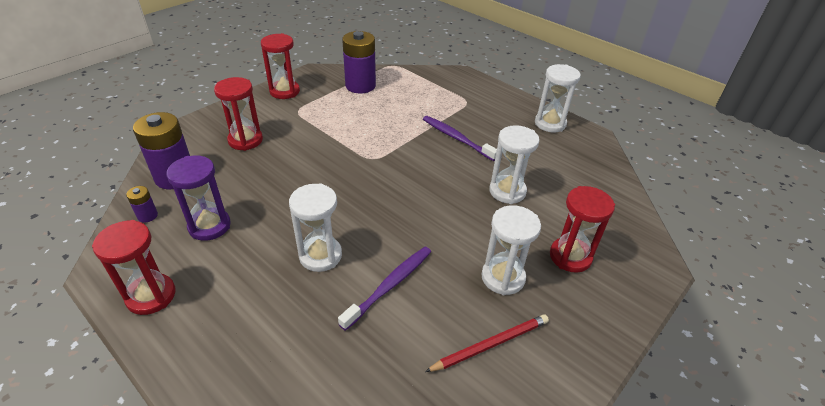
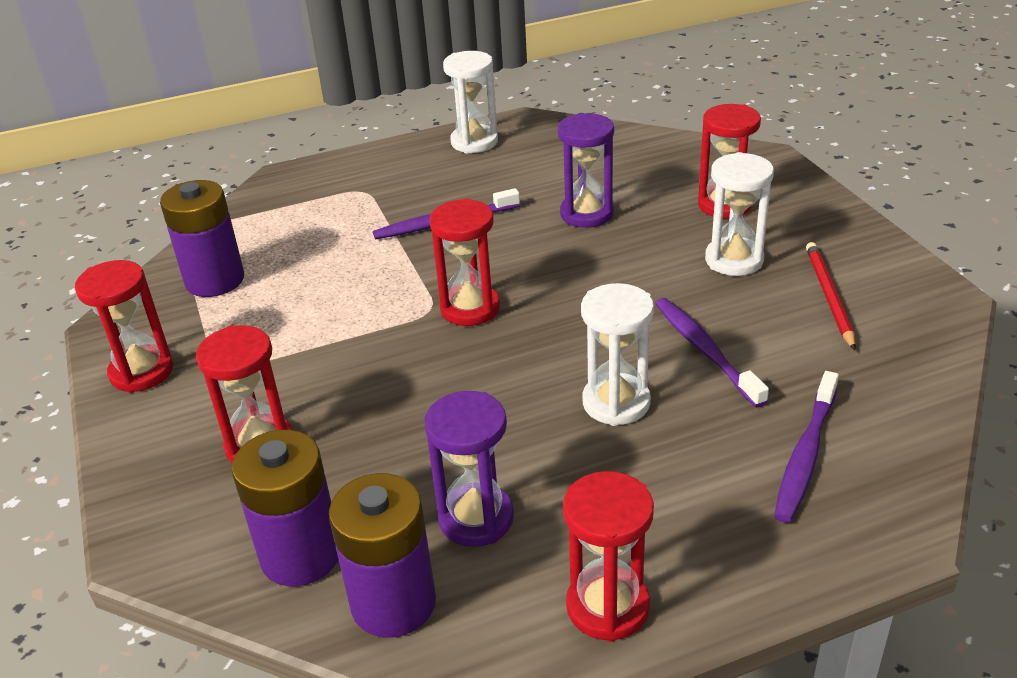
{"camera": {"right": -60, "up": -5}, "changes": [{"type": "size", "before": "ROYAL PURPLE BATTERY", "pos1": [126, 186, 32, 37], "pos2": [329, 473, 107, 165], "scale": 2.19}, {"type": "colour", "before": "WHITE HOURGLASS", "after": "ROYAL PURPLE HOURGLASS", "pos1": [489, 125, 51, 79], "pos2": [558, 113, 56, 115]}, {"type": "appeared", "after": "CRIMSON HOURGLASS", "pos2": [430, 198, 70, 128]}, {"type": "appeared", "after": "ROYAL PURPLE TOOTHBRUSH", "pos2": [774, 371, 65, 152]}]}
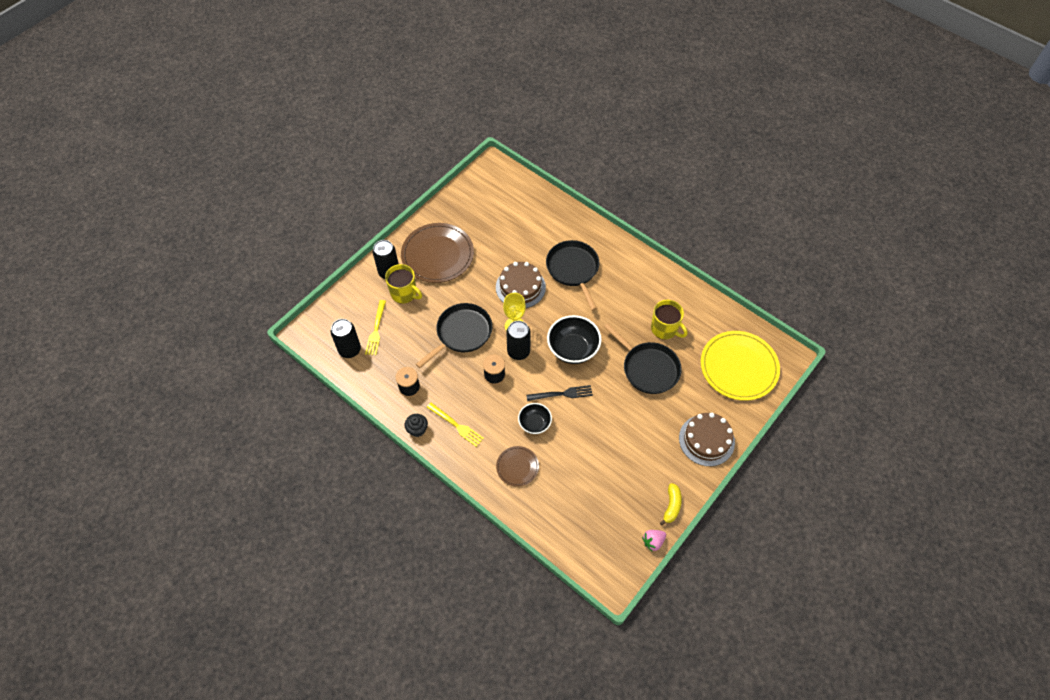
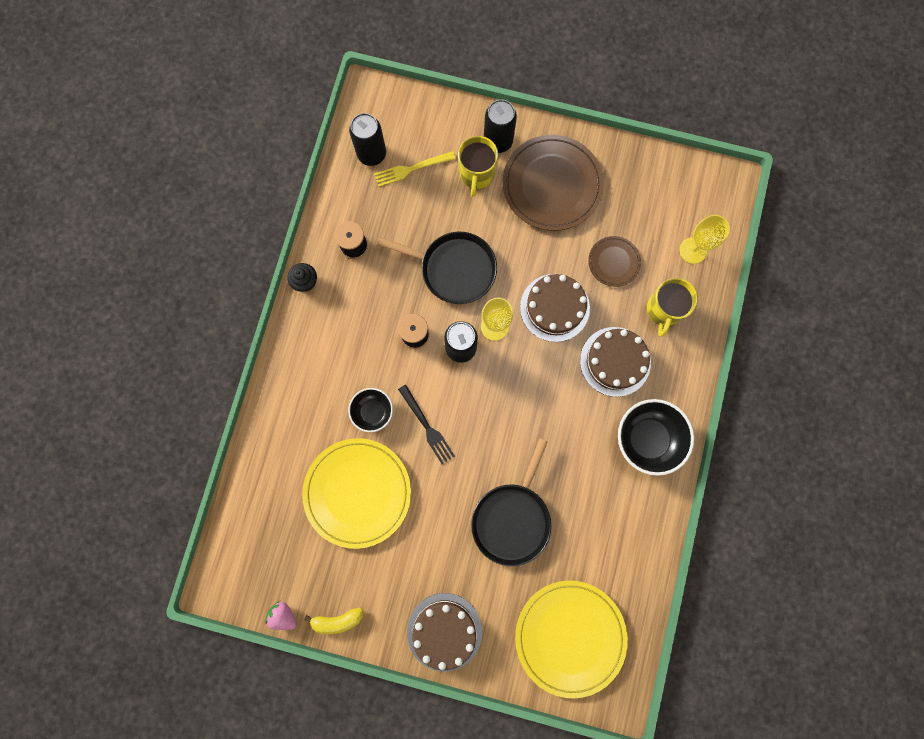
{"camera": {"right": 65, "up": 20}, "changes": [{"type": "missing", "before": "YELLOW TABLE FORK", "pos1": [426, 403, 58, 44]}, {"type": "relocated", "before": "RUSSET DINNER PLATE", "pos1": [496, 446, 43, 41], "pos2": [588, 236, 53, 51]}, {"type": "exchanged", "before": "BLACK PAN", "after": "RUSSET LAYER CAKE", "pos1": [546, 240, 53, 71], "pos2": [580, 327, 71, 70]}, {"type": "relocated", "before": "BLACK SERVING BOWL", "pos1": [547, 315, 55, 49], "pos2": [618, 399, 76, 77]}, {"type": "relocated", "before": "YELLOW MUG", "pos1": [651, 300, 36, 39], "pos2": [647, 278, 51, 59]}, {"type": "appeared", "after": "YELLOW DINNER PLATE", "pos2": [302, 438, 109, 111]}, {"type": "appeared", "after": "YELLOW GOBLET", "pos2": [679, 215, 51, 49]}]}
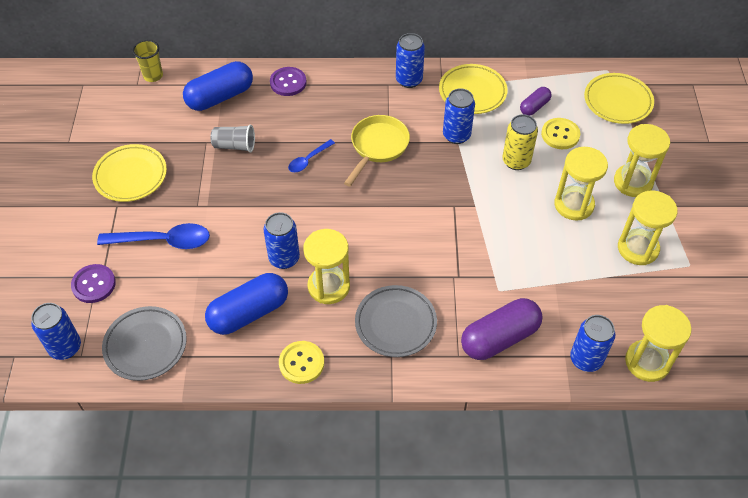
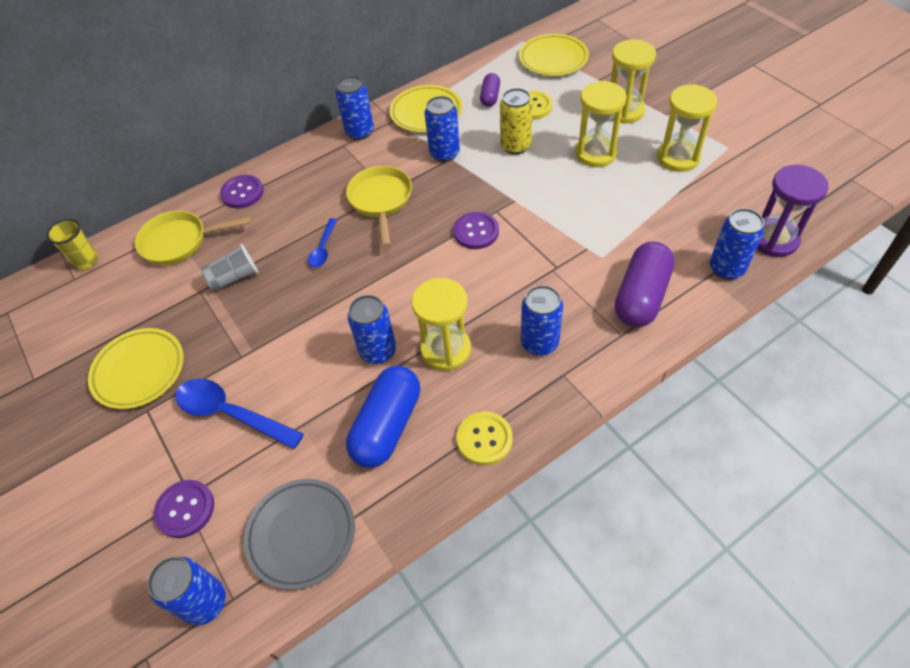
{"camera": {"right": -30, "up": 0}, "changes": [{"type": "spun", "before": "COBALT SPOON", "pos1": [97, 223, 113, 26], "pos2": [176, 379, 128, 70], "turn": -120}, {"type": "exchanged", "before": "COBALT CAPSULE", "after": "YELLOW PAN", "pos1": [183, 61, 70, 50], "pos2": [135, 211, 116, 54]}, {"type": "exchanged", "before": "GRAY DINNER PLATE", "after": "COBALT SODA CAN", "pos1": [355, 285, 82, 72], "pos2": [521, 285, 42, 71]}, {"type": "colour", "before": "YELLOW HOURGLASS", "after": "ROYAL PURPLE HOURGLASS", "pos1": [625, 305, 66, 77], "pos2": [757, 165, 71, 92]}, {"type": "appeared", "after": "ROYAL PURPLE SEWING BUTTON", "pos2": [453, 212, 46, 37]}]}
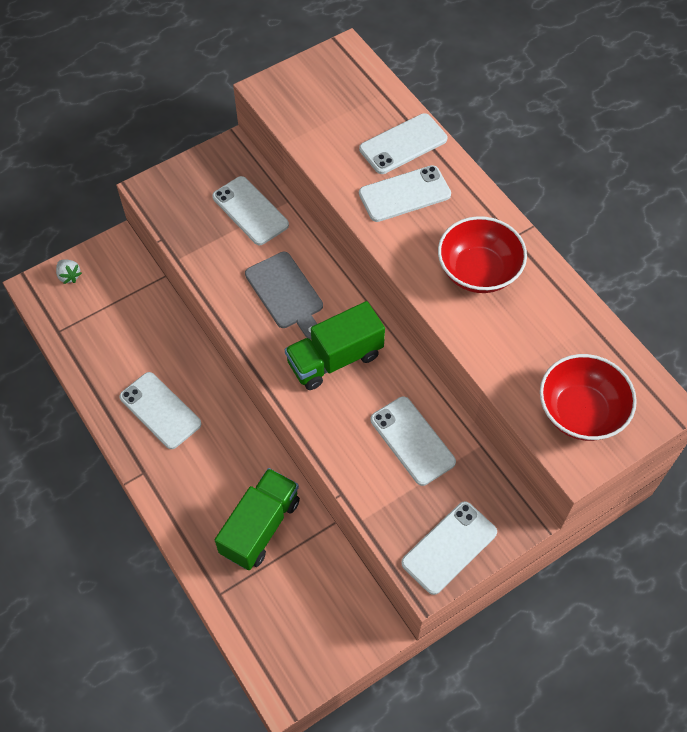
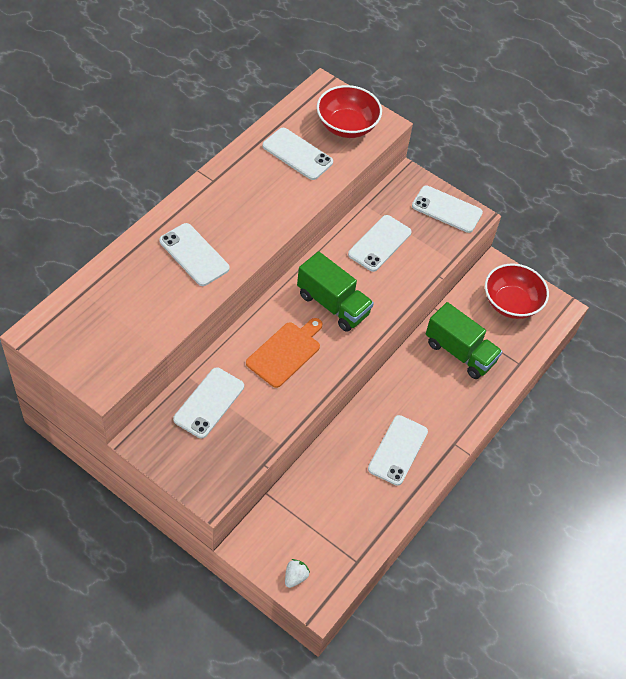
{"camera": {"right": -115, "up": -5}, "changes": [{"type": "spun", "before": "GREEN TRUCK", "pos1": [215, 468, 85, 102], "pos2": [426, 302, 76, 77], "turn": -150}, {"type": "colour", "before": "GRAY BREAD BOARD", "after": "ORANGE BREAD BOARD", "pos1": [245, 252, 78, 87], "pos2": [246, 318, 77, 70]}, {"type": "relocated", "before": "WHITE MOBILE PHONE", "pos1": [359, 113, 88, 61], "pos2": [262, 128, 71, 52]}, {"type": "relocated", "before": "CRIMSON SERVING BOWL", "pos1": [438, 216, 89, 77], "pos2": [485, 264, 64, 55]}]}
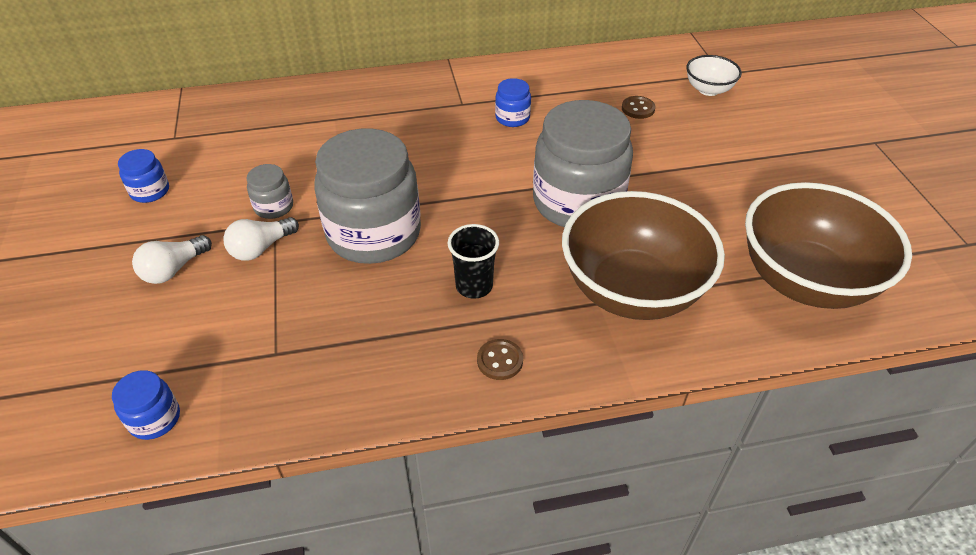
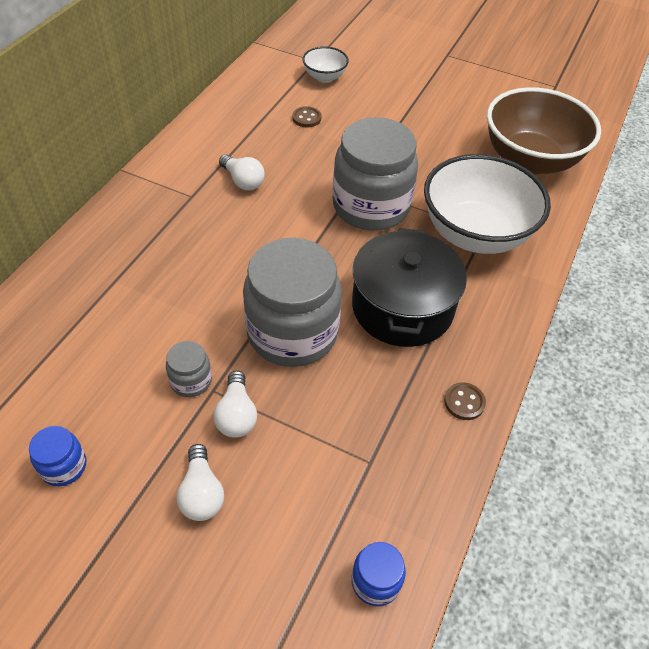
{"camera": {"right": -55, "up": 5}, "changes": [{"type": "exchanged", "before": "BLACK TUMBLER", "after": "BLACK STOCKPOT", "pos1": [448, 224, 51, 75], "pos2": [352, 228, 115, 119]}, {"type": "relocated", "before": "RUSSET SEWING BUTTON", "pos1": [477, 339, 46, 41], "pos2": [444, 382, 42, 38]}, {"type": "exchanged", "before": "COBALT PRESERVE JAR", "after": "WHITE LIGHT BULB", "pos1": [495, 78, 36, 49], "pos2": [219, 154, 46, 37]}, {"type": "colour", "before": "RUSSET SERVING BOWL", "after": "WHITE SERVING BOWL", "pos1": [562, 191, 163, 129], "pos2": [424, 154, 127, 100]}]}
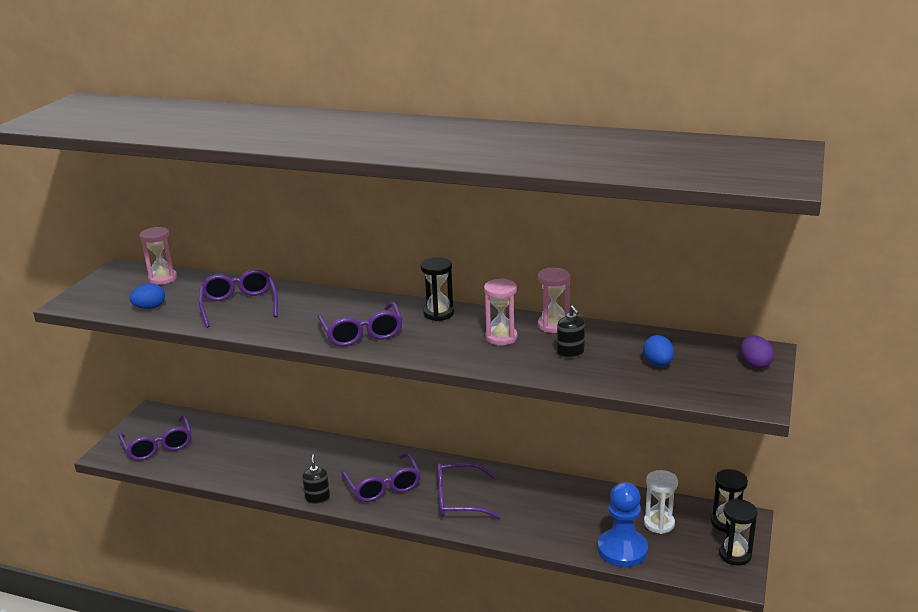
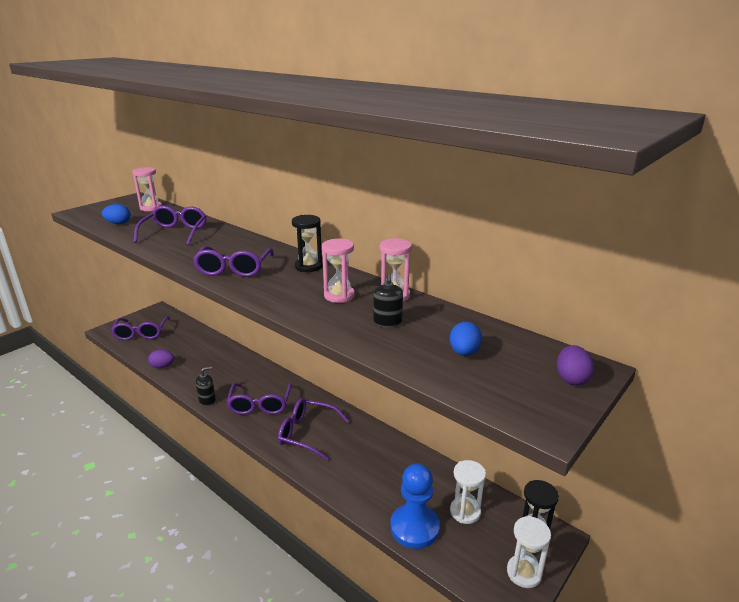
{"camera": {"right": 20, "up": 0}, "changes": [{"type": "spun", "before": "BLACK SOAP DISPENSER", "pos1": [302, 454, 28, 50], "pos2": [196, 367, 20, 39], "turn": 45}, {"type": "colour", "before": "BLACK HOURGLASS", "after": "WHITE HOURGLASS", "pos1": [719, 499, 39, 67], "pos2": [507, 516, 44, 72]}, {"type": "appeared", "after": "ROYAL PURPLE EGG SHAPE", "pos2": [148, 349, 26, 19]}]}
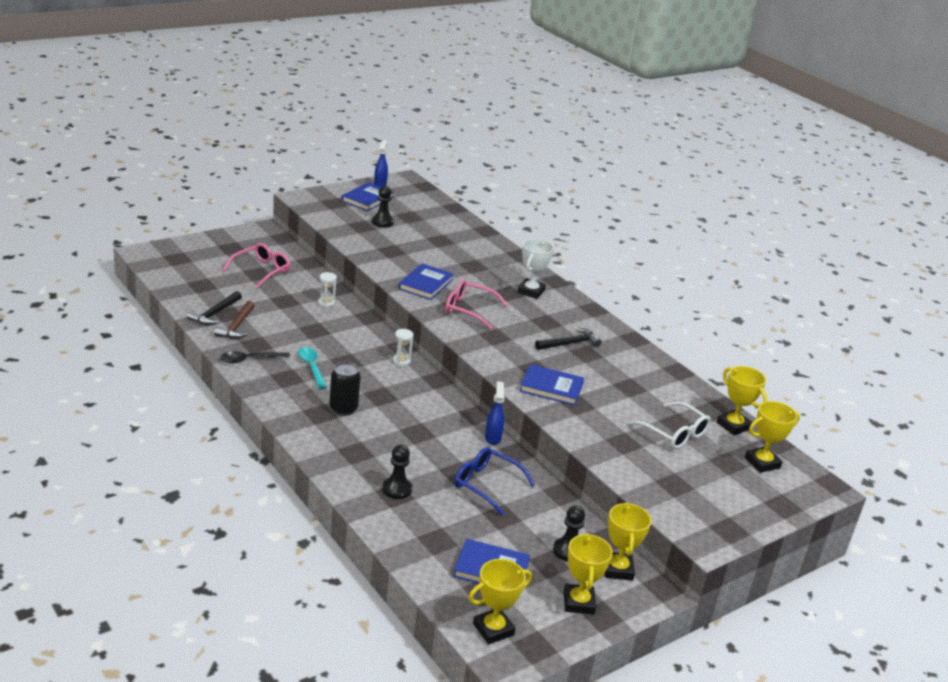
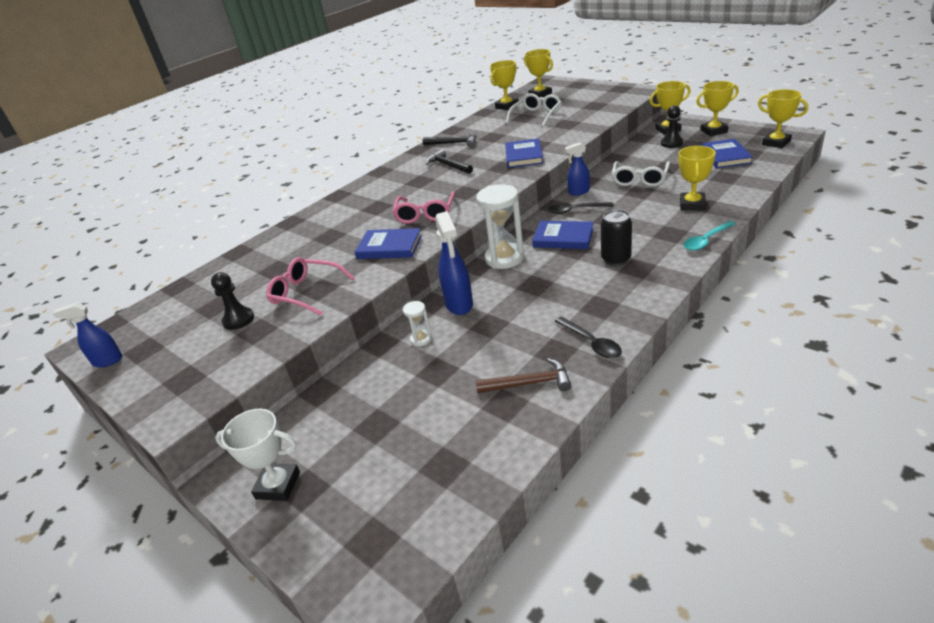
{"camera": {"right": -95, "up": 5}, "changes": [{"type": "relocated", "before": "BLACK HAMMER", "pos1": [187, 291, 55, 34], "pos2": [422, 133, 55, 14]}, {"type": "relocated", "before": "PINK SPECTACLES", "pos1": [223, 243, 68, 46], "pos2": [266, 257, 89, 59]}, {"type": "relocated", "before": "TURQUOISE SPOON", "pos1": [298, 347, 29, 42], "pos2": [683, 221, 53, 30]}, {"type": "relocated", "before": "COBALT HARDCOVER", "pos1": [341, 182, 53, 29], "pos2": [532, 221, 62, 28]}, {"type": "exchanged", "before": "BLACK PAWN", "after": "YELLOW AWARD CUP", "pos1": [382, 445, 30, 54], "pos2": [678, 146, 38, 64]}, {"type": "size", "before": "WHITE HOURGLASS", "pos1": [393, 329, 21, 37], "pos2": [476, 184, 48, 85], "scale": 2.07}, {"type": "colour", "before": "COBALT SPECTACLES", "after": "WHITE SPECTACLES", "pos1": [455, 447, 80, 68], "pos2": [612, 161, 58, 26]}, {"type": "relocated", "before": "WHITE AWARD CUP", "pos1": [517, 239, 37, 60], "pos2": [215, 409, 85, 92]}, {"type": "appeared", "after": "COBALT SPRAY CLEANER", "pos2": [435, 211, 38, 104]}, {"type": "appeared", "after": "BLACK SPOON", "pos2": [548, 202, 66, 12]}]}
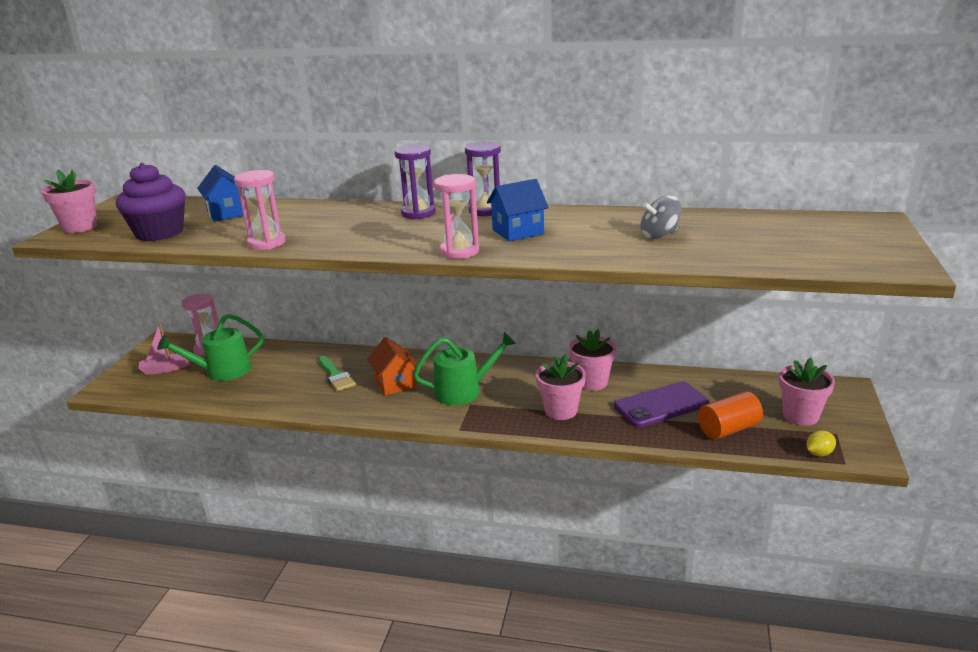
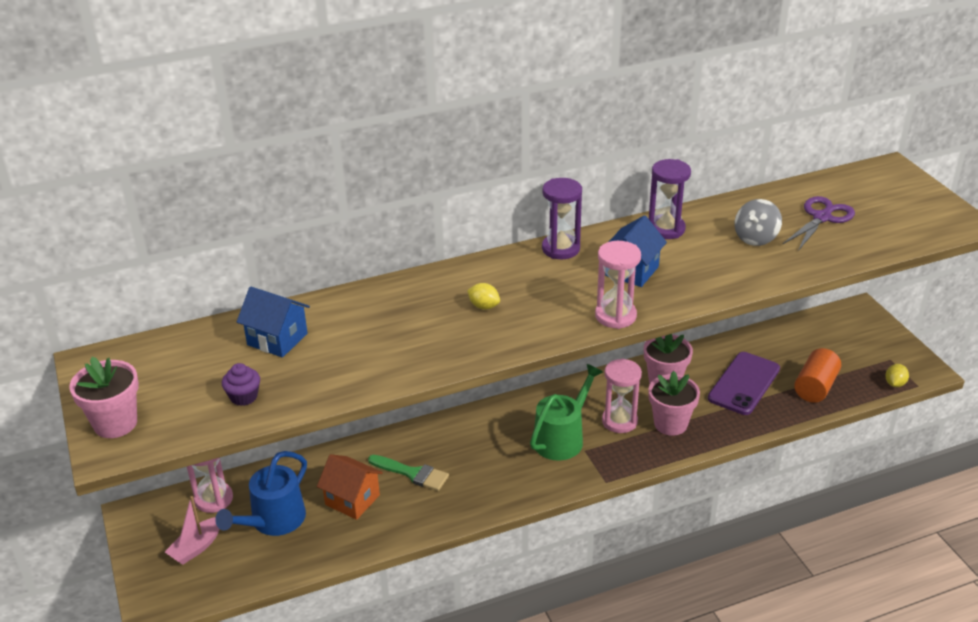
{"camera": {"right": -35, "up": 10}, "changes": [{"type": "size", "before": "ROYAL PURPLE MUFFIN", "pos1": [116, 163, 69, 78], "pos2": [222, 363, 38, 43], "scale": 0.46}, {"type": "colour", "before": "GREEN WATERING CAN", "after": "COBALT WATERING CAN", "pos1": [157, 314, 107, 67], "pos2": [215, 451, 92, 85]}, {"type": "relocated", "before": "PINK HOURGLASS", "pos1": [234, 170, 52, 80], "pos2": [602, 358, 40, 75]}, {"type": "relocated", "before": "ORANGE HOUSE", "pos1": [367, 337, 51, 59], "pos2": [317, 454, 66, 66]}, {"type": "relocated", "before": "ROYAL PURPLE HOURGLASS", "pos1": [395, 145, 41, 74], "pos2": [649, 159, 42, 80]}, {"type": "missing", "before": "PINK POTTED PLANT", "pos1": [779, 357, 56, 69]}, {"type": "appeared", "after": "YELLOW CITRUS FRUIT", "pos2": [467, 283, 33, 27]}, {"type": "appeared", "after": "ROYAL PURPLE PAIR OF SCISSORS", "pos2": [783, 196, 72, 55]}]}
